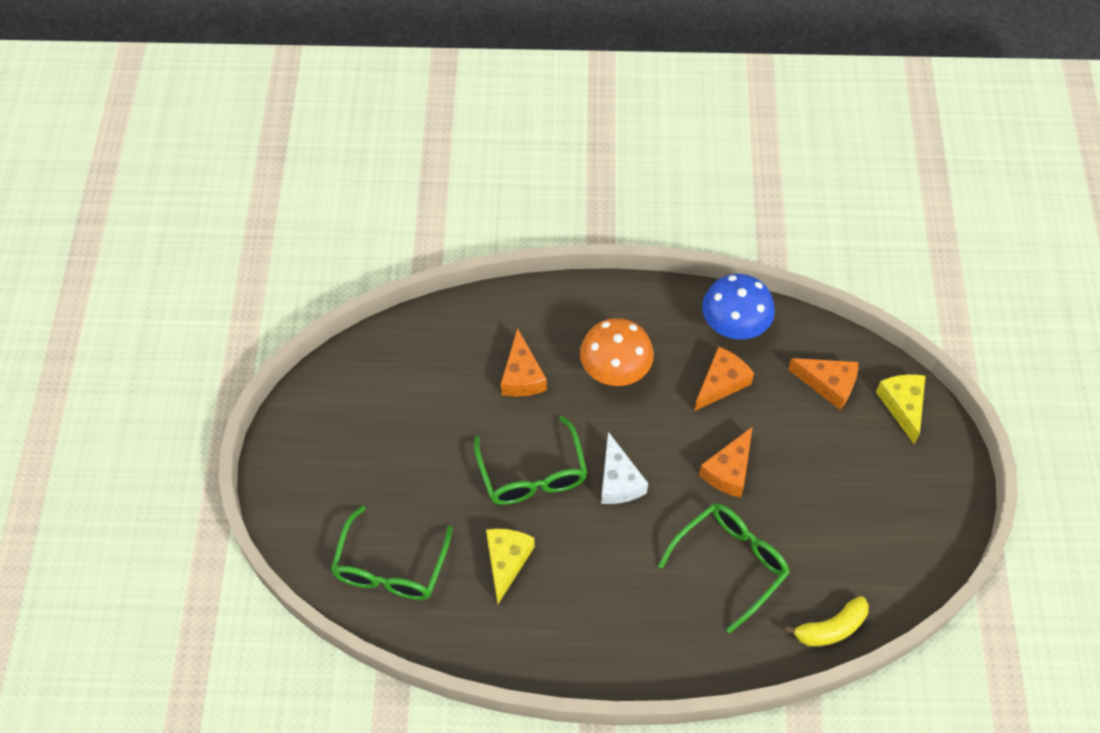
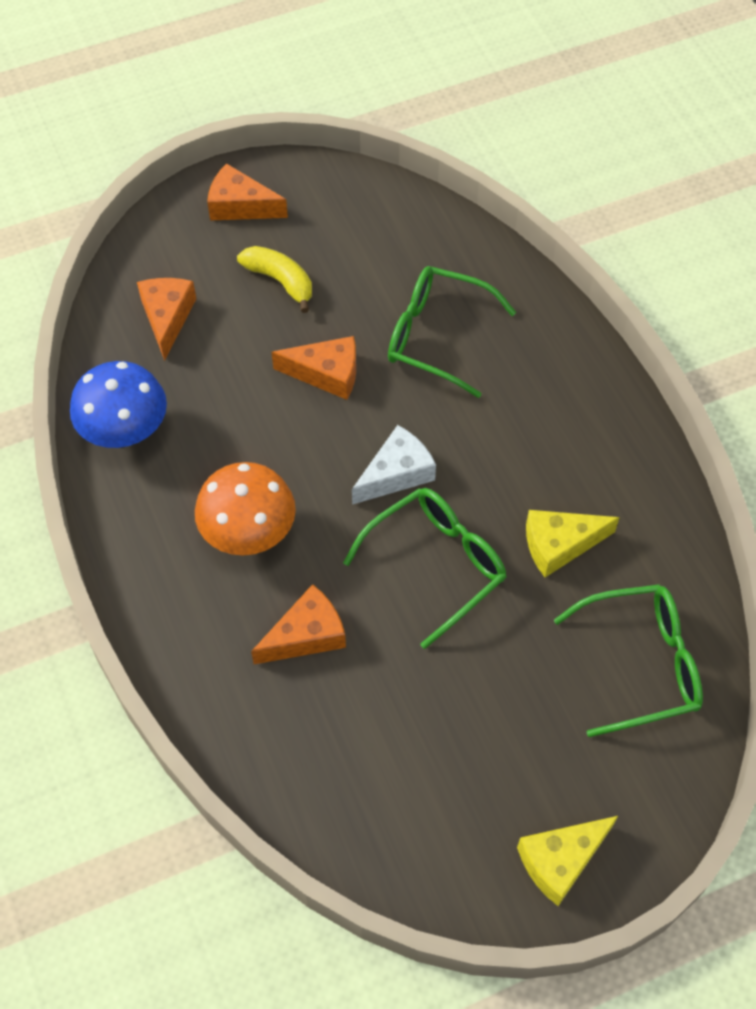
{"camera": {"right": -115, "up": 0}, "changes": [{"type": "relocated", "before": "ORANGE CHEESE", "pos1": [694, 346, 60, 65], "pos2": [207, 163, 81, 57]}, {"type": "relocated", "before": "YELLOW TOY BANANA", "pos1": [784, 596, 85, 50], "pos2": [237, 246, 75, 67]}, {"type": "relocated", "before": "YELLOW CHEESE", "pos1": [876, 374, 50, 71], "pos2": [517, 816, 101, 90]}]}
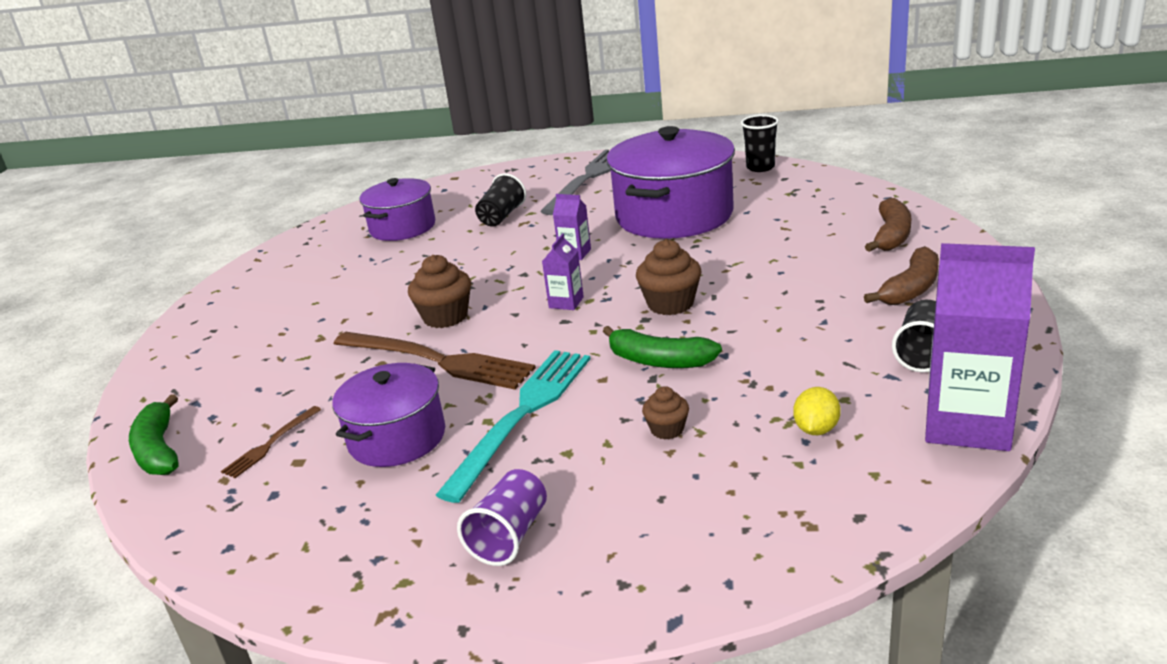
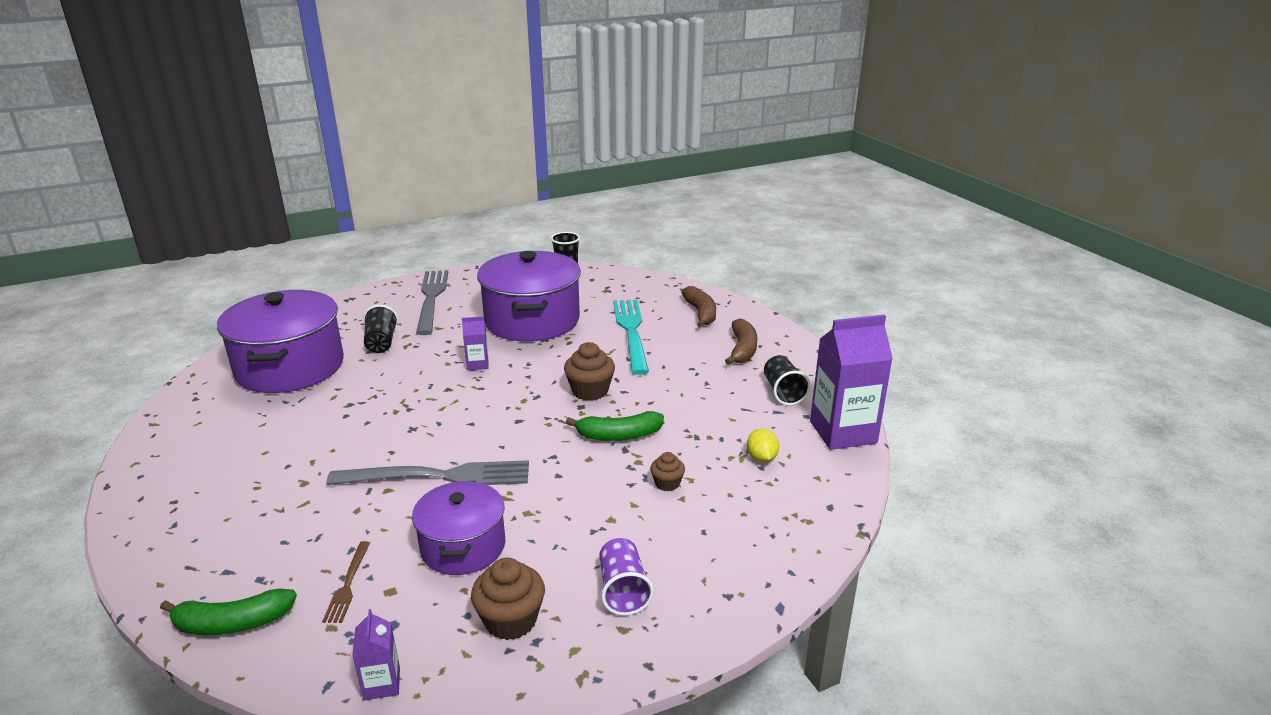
{"camera": {"right": -35, "up": 0}, "changes": [{"type": "spun", "before": "GREEN TOY BANANA", "pos1": [129, 394, 49, 81], "pos2": [160, 588, 137, 47], "turn": -45}, {"type": "colour", "before": "RUSSET TABLE FORK", "after": "GRAY TABLE FORK", "pos1": [334, 332, 202, 58], "pos2": [326, 460, 203, 25]}, {"type": "size", "before": "ROYAL PURPLE STOCKPOT", "pos1": [359, 178, 76, 63], "pos2": [217, 290, 127, 103], "scale": 1.68}, {"type": "relocated", "before": "RUSSET MUFFIN", "pos1": [408, 255, 63, 73], "pos2": [471, 558, 74, 82]}, {"type": "relocated", "before": "TURQUOISE TABLE FORK", "pos1": [436, 350, 154, 153], "pos2": [613, 300, 36, 75]}, {"type": "relocated", "before": "ROYAL PURPLE MILK CARTON", "pos1": [542, 233, 42, 77], "pos2": [352, 609, 48, 91]}]}
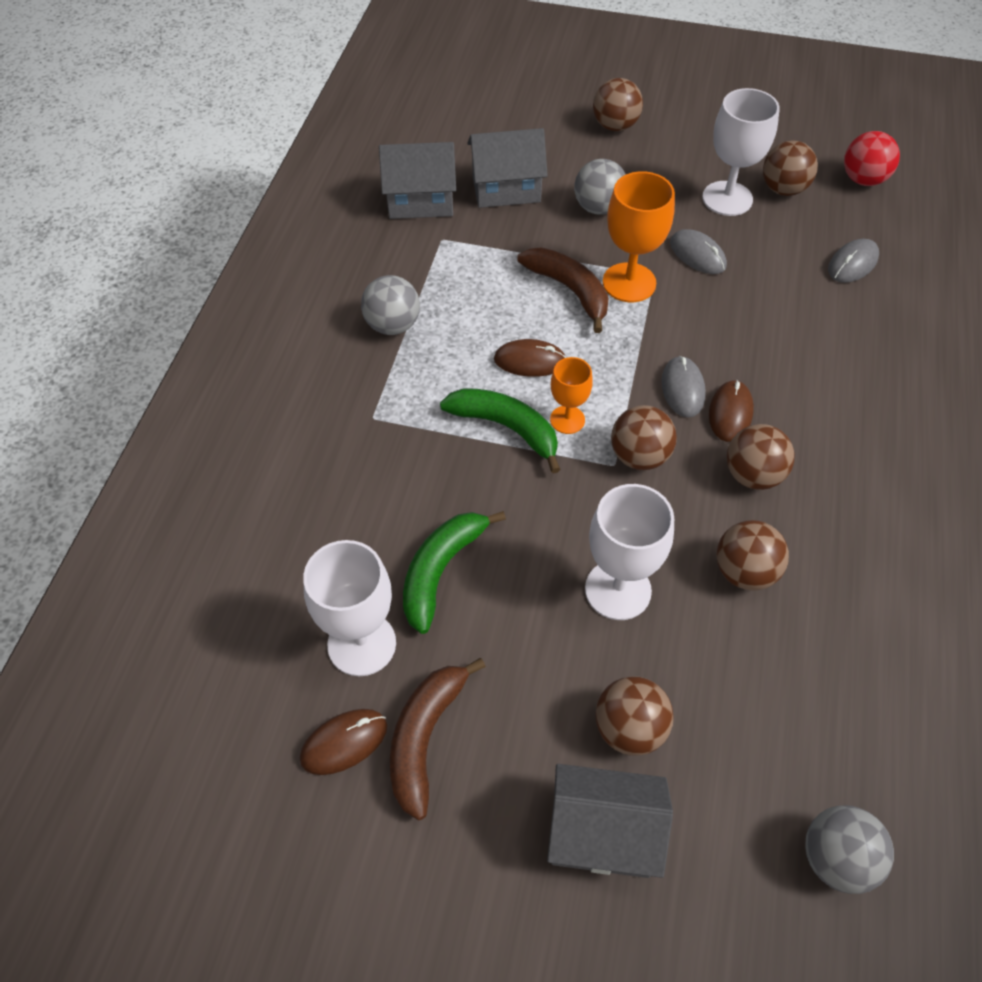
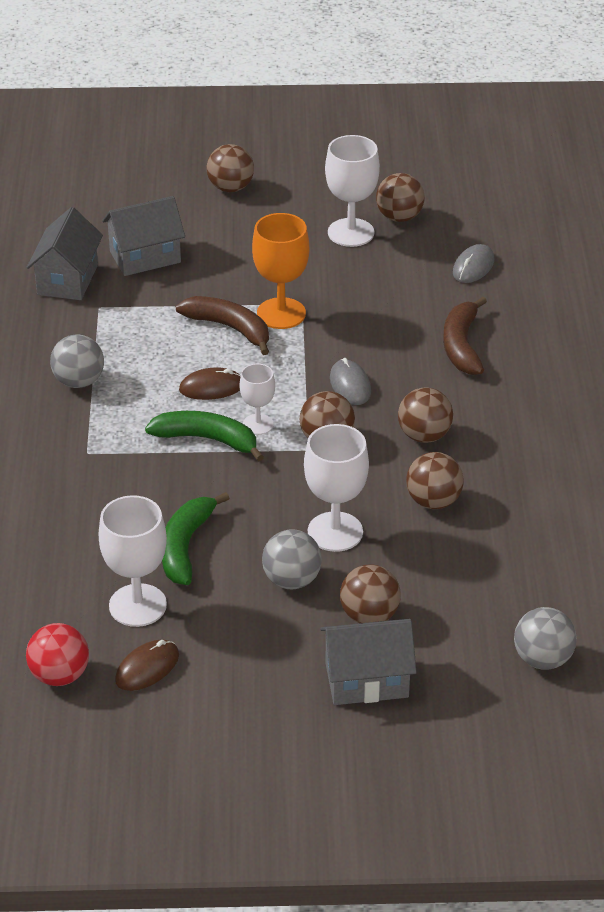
{"camera": {"right": -15, "up": -15}, "changes": [{"type": "spun", "before": "GRAY HOUSE", "pos1": [379, 142, 77, 77], "pos2": [27, 207, 76, 93], "turn": -60}, {"type": "relocated", "before": "RUSSET TOY BANANA", "pos1": [390, 658, 96, 162], "pos2": [443, 297, 44, 78]}, {"type": "colour", "before": "ORANGE GOBLET", "after": "WHITE GOBLET", "pos1": [550, 357, 43, 77], "pos2": [240, 364, 35, 71]}, {"type": "relocated", "before": "GRAY PLAY BALL", "pos1": [574, 159, 52, 56], "pos2": [262, 529, 60, 60]}, {"type": "missing", "before": "GRAY COMPUTER MOUSE", "pos1": [670, 229, 57, 45]}, {"type": "missing", "before": "RUSSET COMPUTER MOUSE", "pos1": [709, 380, 45, 62]}, {"type": "relocated", "before": "CRIMSON PLAY BALL", "pos1": [844, 131, 56, 55], "pos2": [26, 623, 63, 63]}]}
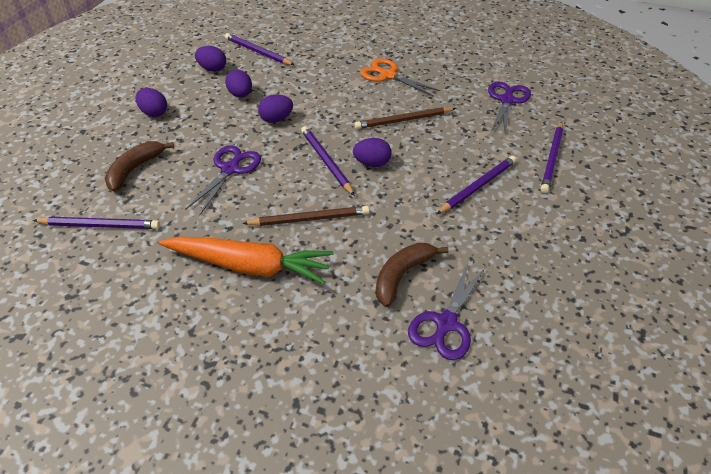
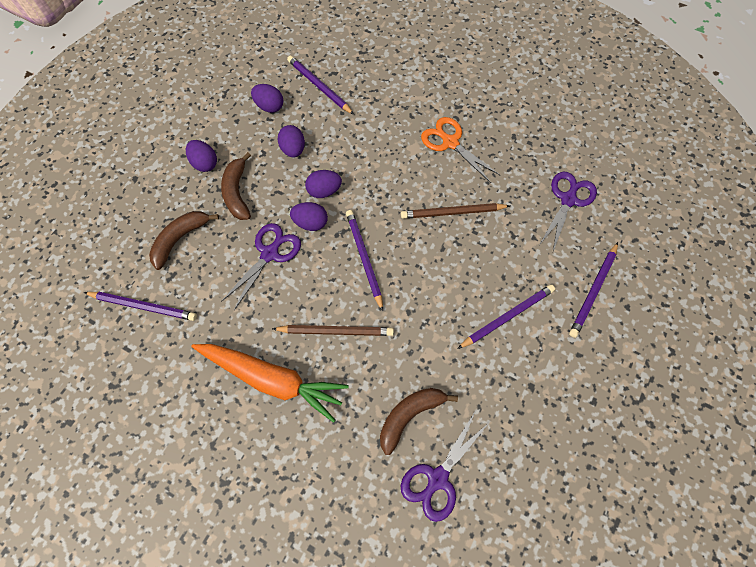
{"camera": {"right": 10, "up": 20}, "changes": [{"type": "relocated", "before": "ROYAL PURPLE EGG SHAPE", "pos1": [353, 138, 38, 29], "pos2": [290, 202, 38, 29]}, {"type": "appeared", "after": "RUSSET TOY BANANA", "pos2": [221, 152, 30, 68]}]}
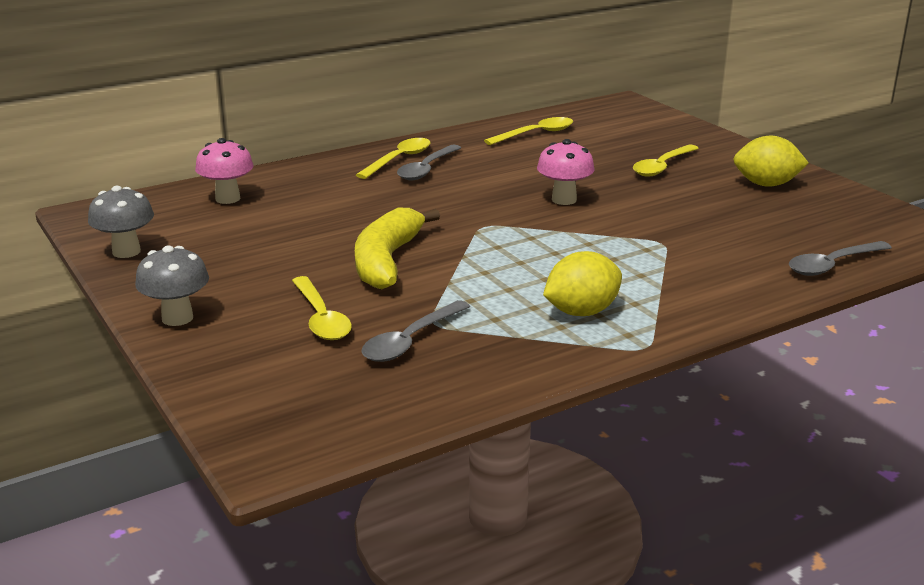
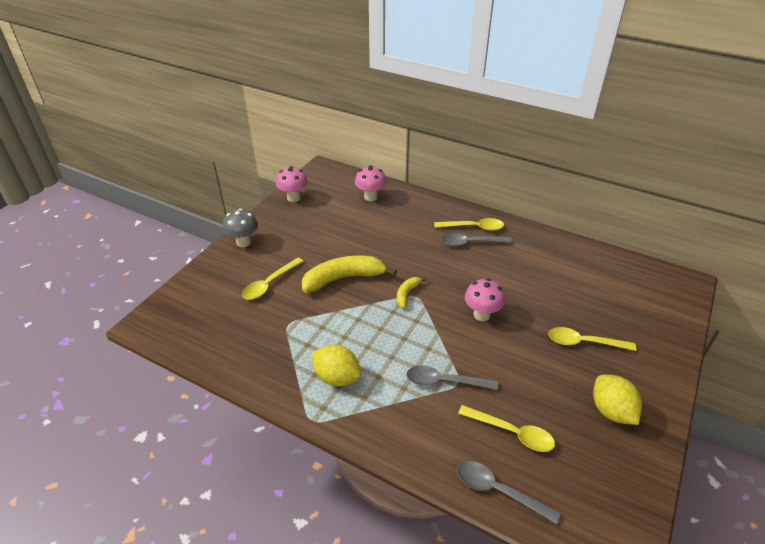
{"camera": {"right": 60, "up": 15}, "changes": [{"type": "colour", "before": "GRAY TOADSTOOL", "after": "PINK TOADSTOOL", "pos1": [88, 186, 66, 72], "pos2": [276, 166, 32, 36]}, {"type": "relocated", "before": "GRAY SPOON", "pos1": [361, 300, 109, 62], "pos2": [407, 365, 91, 25]}, {"type": "relocated", "before": "YELLOW SPOON", "pos1": [484, 117, 89, 28], "pos2": [458, 405, 97, 47]}, {"type": "appeared", "after": "YELLOW TOY BANANA", "pos2": [397, 277, 30, 31]}]}
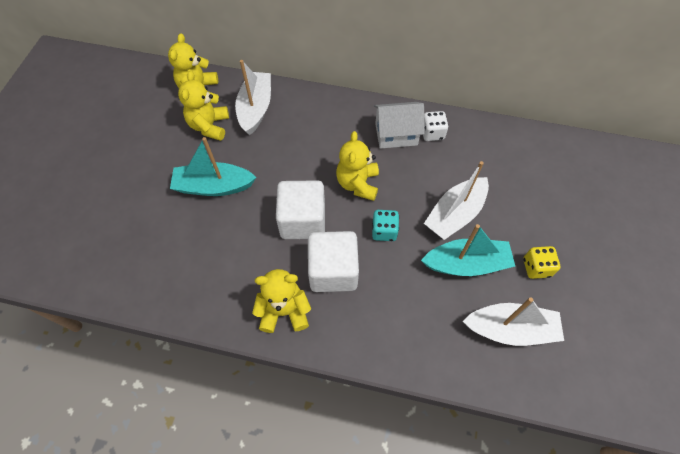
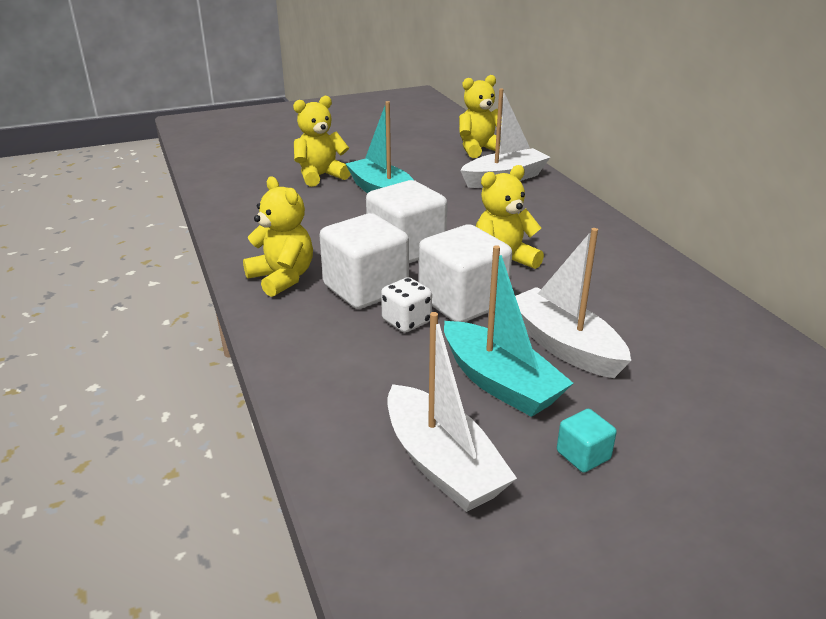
{"camera": {"right": 55, "up": -30}, "changes": [{"type": "relocated", "before": "YELLOW TEDDY", "pos1": [178, 71, 51, 70], "pos2": [293, 96, 58, 91]}, {"type": "exchanged", "before": "TURQUOISE GAME DIE", "after": "WHITE SOLID CUBE", "pos1": [372, 210, 27, 31], "pos2": [419, 224, 93, 98]}, {"type": "missing", "before": "WHITE HOUSE", "pos1": [374, 102, 51, 47]}, {"type": "relocated", "before": "WHITE GAME DIE", "pos1": [423, 111, 26, 30], "pos2": [381, 277, 51, 56]}, {"type": "spun", "before": "WHITE SAILBOAT", "pos1": [424, 161, 65, 79], "pos2": [515, 228, 116, 150], "turn": 45}, {"type": "exchanged", "before": "YELLOW GAME DIE", "after": "TURQUOISE SOLID CUBE", "pos1": [523, 246, 37, 33], "pos2": [557, 409, 60, 64]}]}
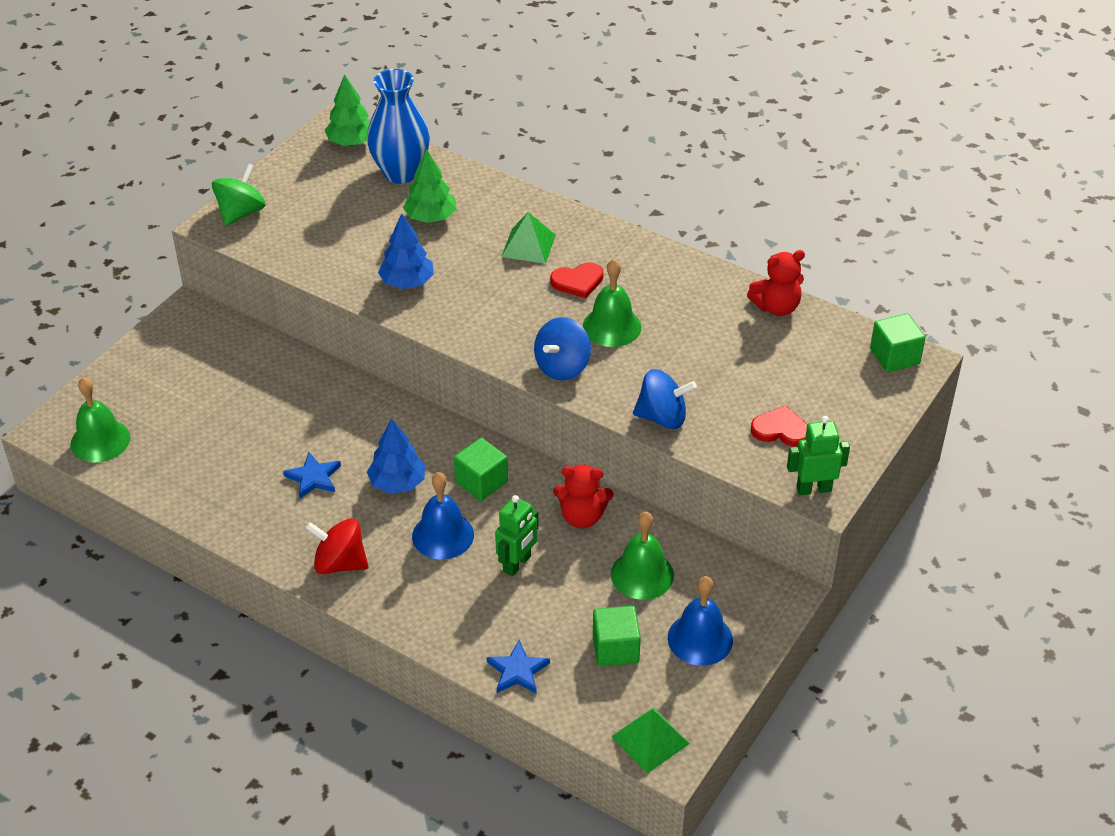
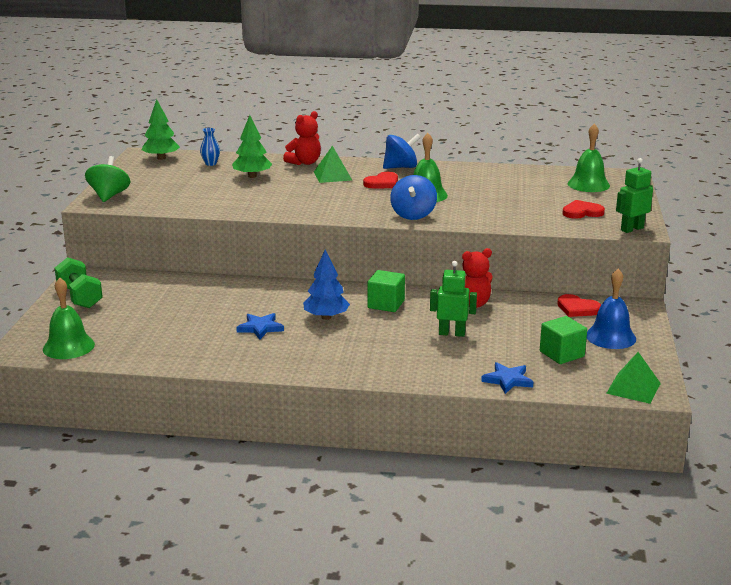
{"camera": {"right": -25, "up": -20}, "changes": [{"type": "missing", "before": "CRIMSON TOY TOP", "pos1": [305, 518, 64, 56]}, {"type": "size", "before": "COBALT VASE", "pos1": [367, 69, 63, 114], "pos2": [200, 128, 20, 38], "scale": 0.43}, {"type": "missing", "before": "COBALT TREE", "pos1": [378, 214, 56, 75]}, {"type": "missing", "before": "COBALT HAND BELL", "pos1": [412, 472, 62, 87]}, {"type": "spun", "before": "GREEN ROBOT FIGURE", "pos1": [495, 495, 44, 81], "pos2": [430, 261, 47, 76], "turn": -90}, {"type": "relocated", "before": "GREEN HAND BELL", "pos1": [611, 512, 63, 88], "pos2": [567, 123, 43, 69]}, {"type": "relocated", "before": "COBALT TOY TOP", "pos1": [633, 369, 64, 60], "pos2": [383, 133, 38, 36]}, {"type": "relocated", "before": "CRIMSON TEDDY", "pos1": [747, 250, 58, 66], "pos2": [283, 111, 38, 54]}, {"type": "missing", "before": "GREEN SOLID CUBE", "pos1": [870, 313, 55, 59]}, {"type": "appeared", "after": "GREEN FREE WEIGHT", "pos2": [55, 257, 48, 51]}, {"type": "appeared", "after": "CRIMSON LOVE HEART", "pos2": [557, 294, 44, 23]}]}
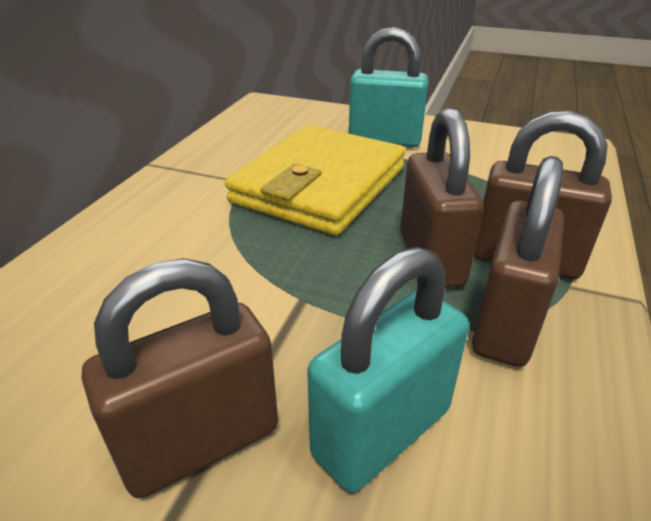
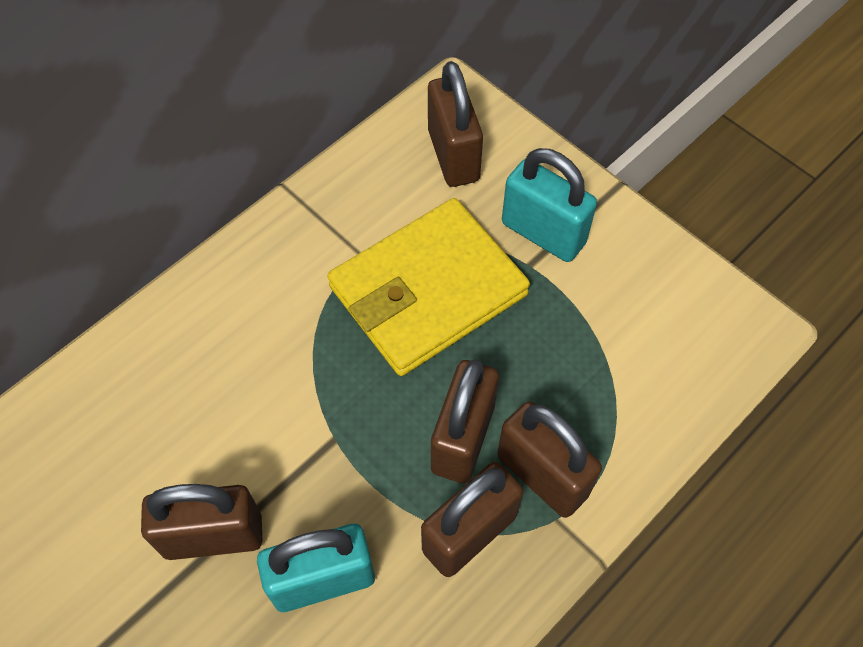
{"camera": {"right": 25, "up": 25}, "changes": [{"type": "appeared", "after": "RUSSET SMALL LOCK", "pos2": [428, 61, 55, 126]}]}
